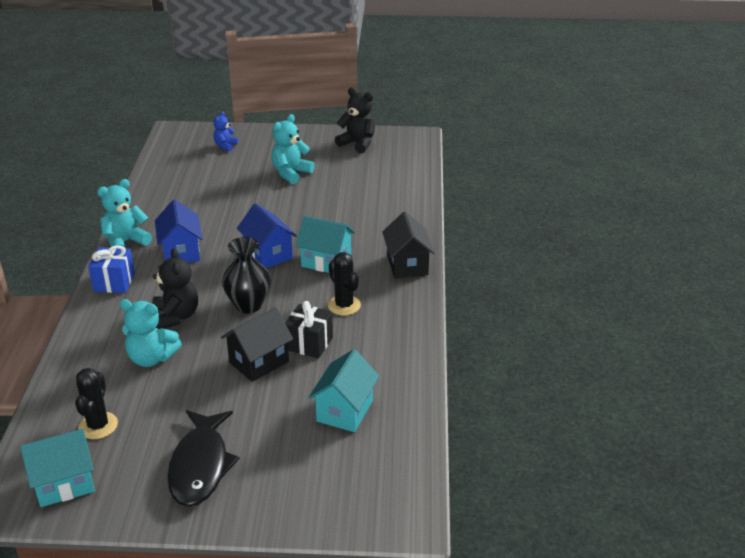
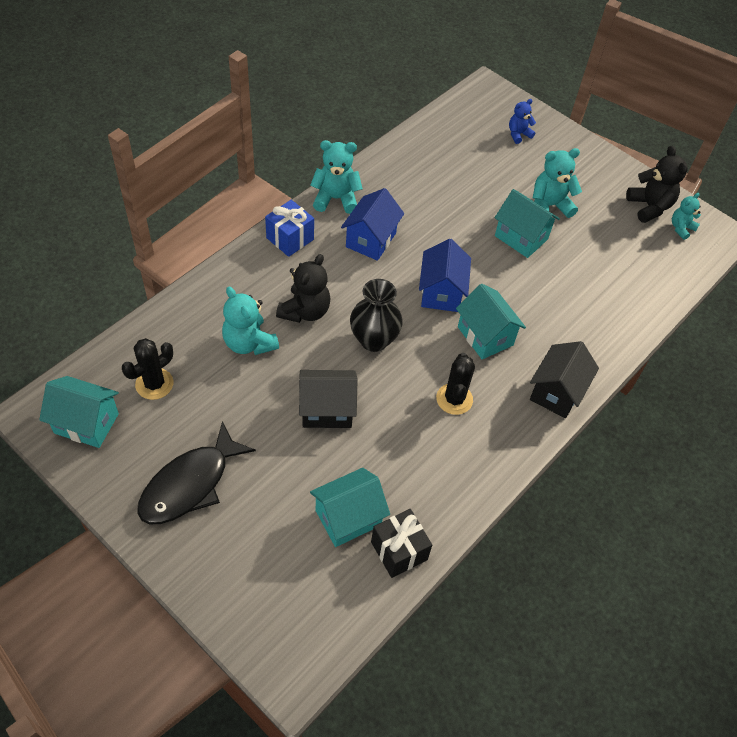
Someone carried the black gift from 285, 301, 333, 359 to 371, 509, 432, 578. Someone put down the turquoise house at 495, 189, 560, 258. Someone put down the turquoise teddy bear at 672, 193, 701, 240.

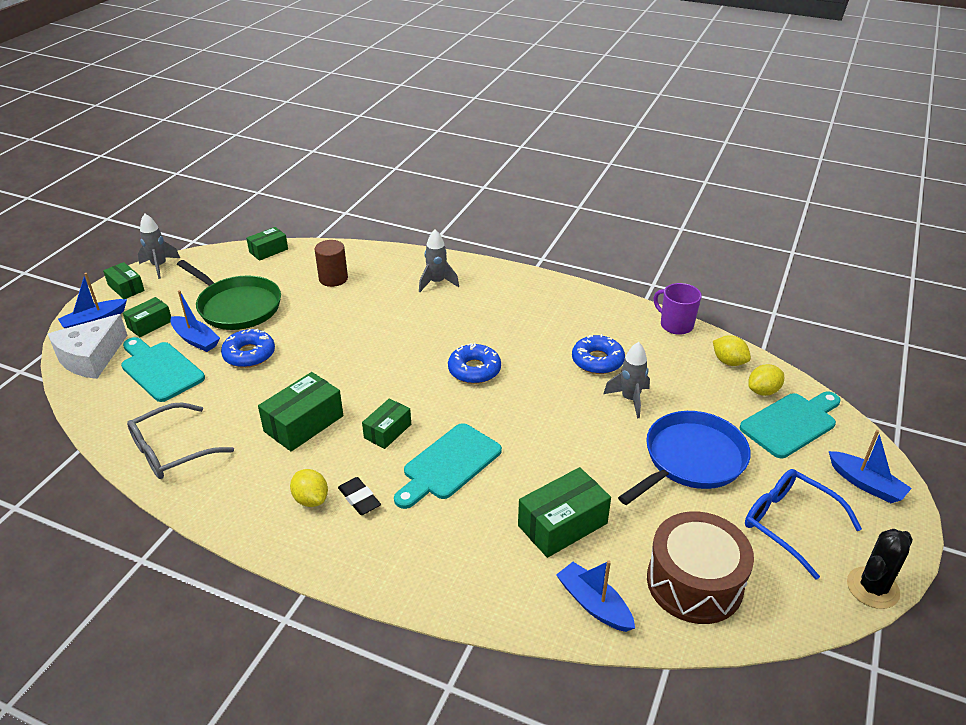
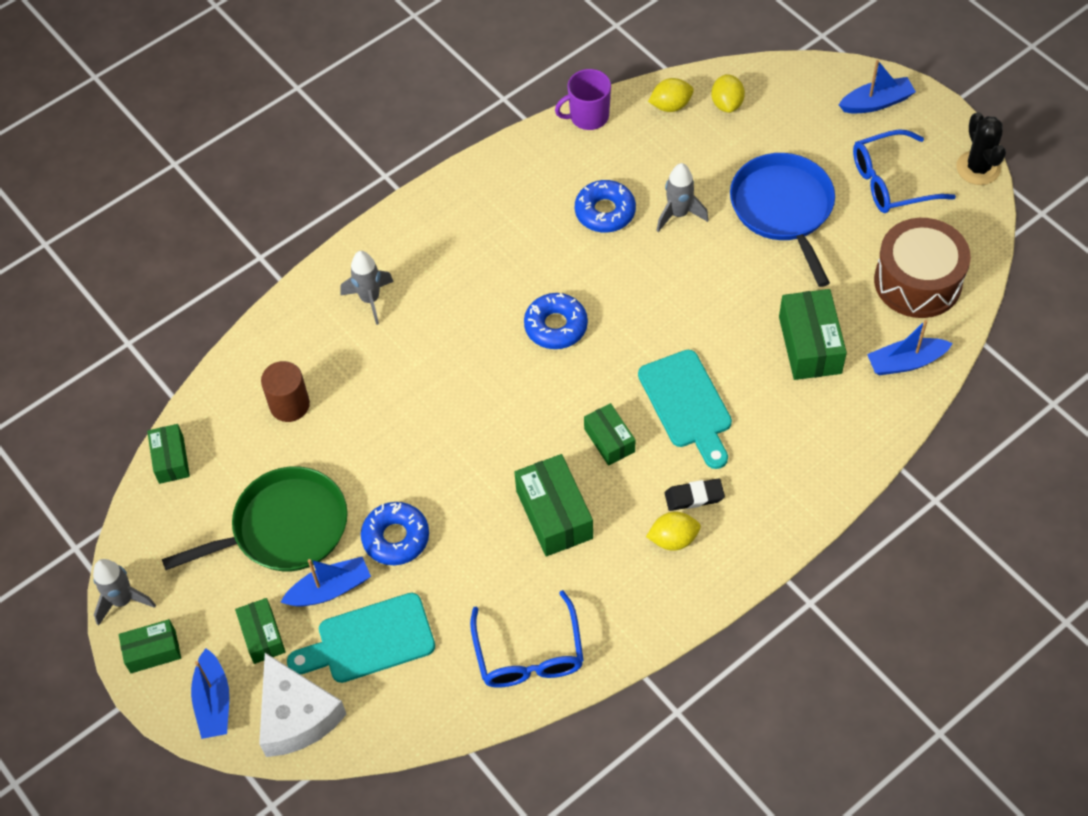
Someone repainted the grey glasses at 127, 403, 234, 479, which became the blue glasses at 470, 590, 584, 688. Someone took away the turquoise cutting board at 740, 392, 841, 458.

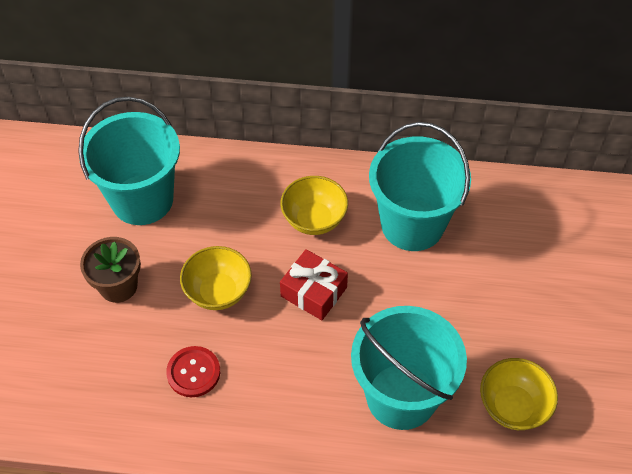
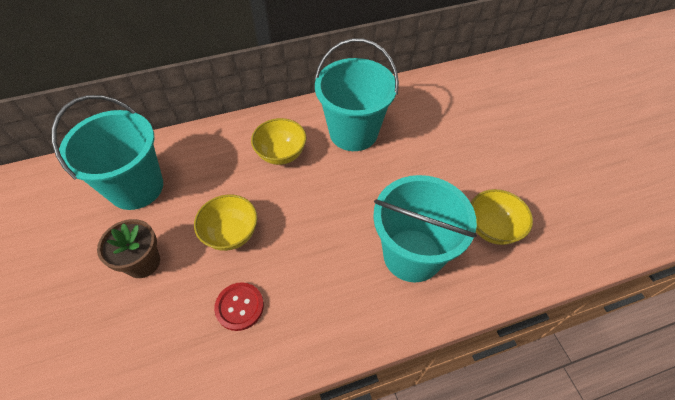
Someone took away the red gift at 280, 249, 348, 320.

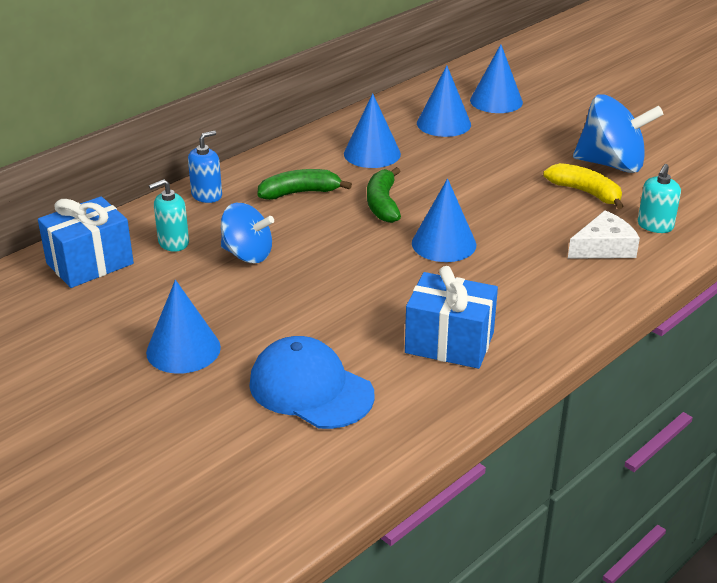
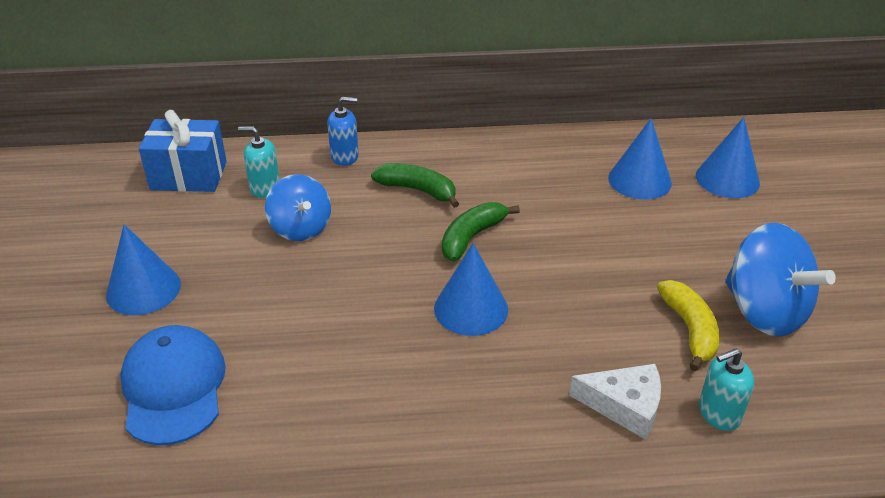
Someone took away the blue cone at 344, 93, 401, 168. Someone took away the blue gift at 405, 266, 498, 369.

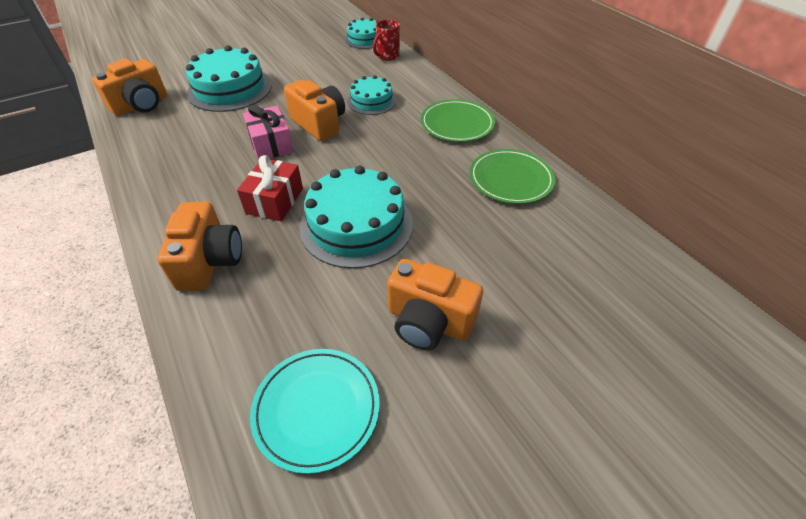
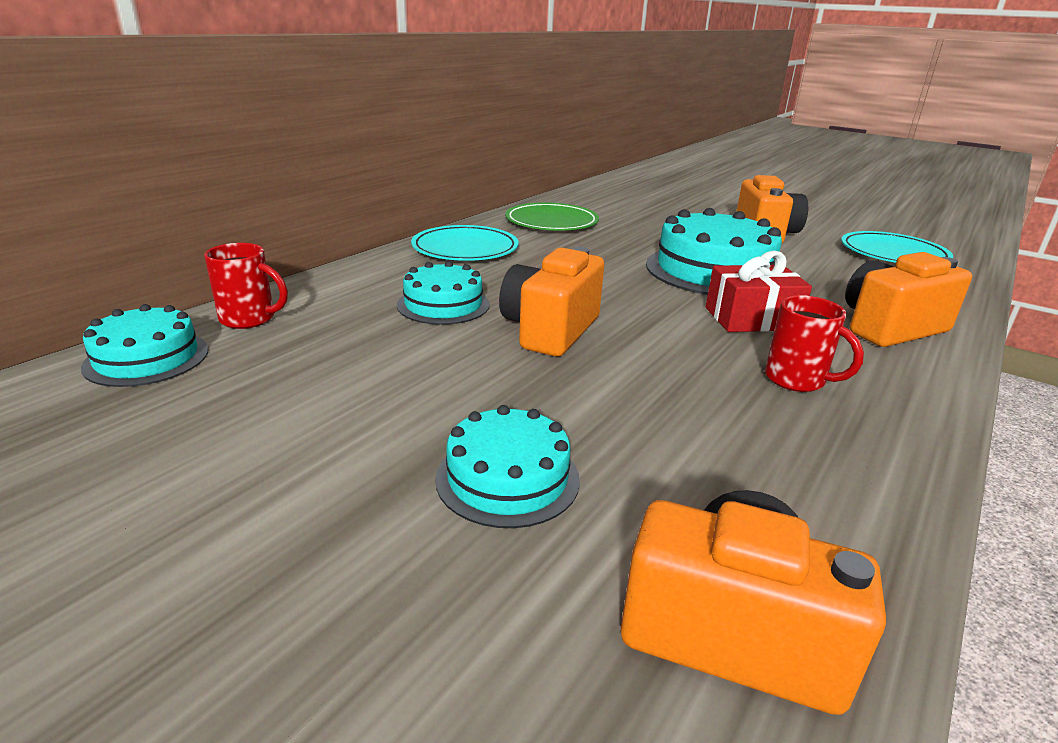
Someone repainted the green plate at 421, 99, 495, 142, which became the turquoise plate at 411, 225, 519, 261. Someone scaled the turquoise cake at 186, 45, 272, 112 by 0.58. Someone put down the red mug at 765, 295, 864, 392. Someone took away the pink gift at 243, 105, 294, 160.

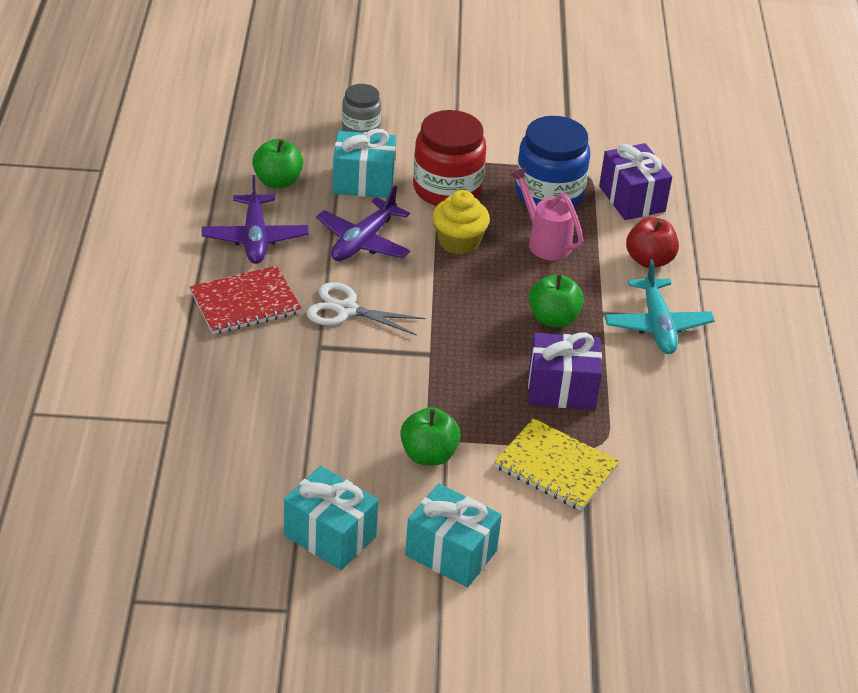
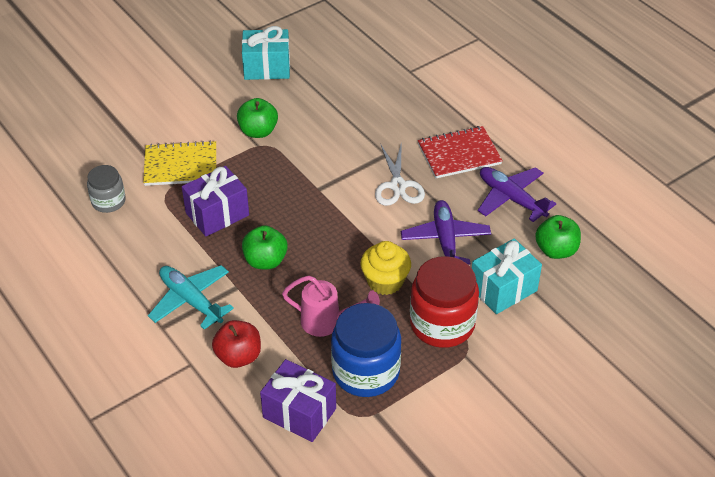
Someone carried the grey jar from 342, 84, 381, 133 to 87, 165, 126, 213. Someone rotated the white scissors at 306, 282, 425, 336 by 105 degrees clockwise. Someone rotated the red notebook at 190, 266, 302, 334 by 45 degrees clockwise. Someone took away the turquoise gift at 405, 483, 502, 587.

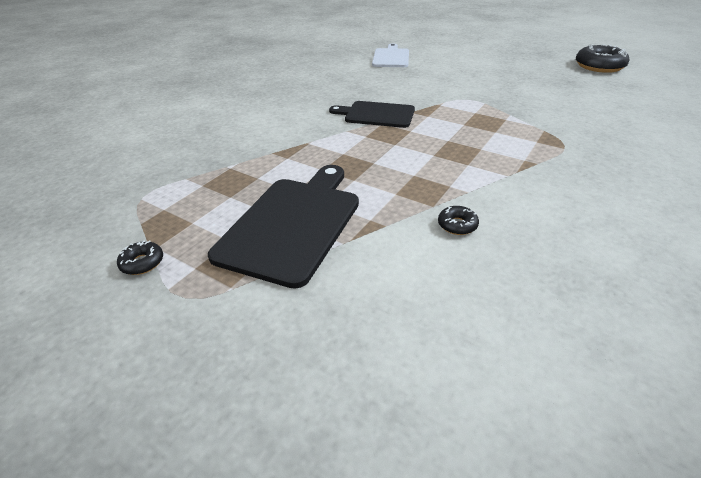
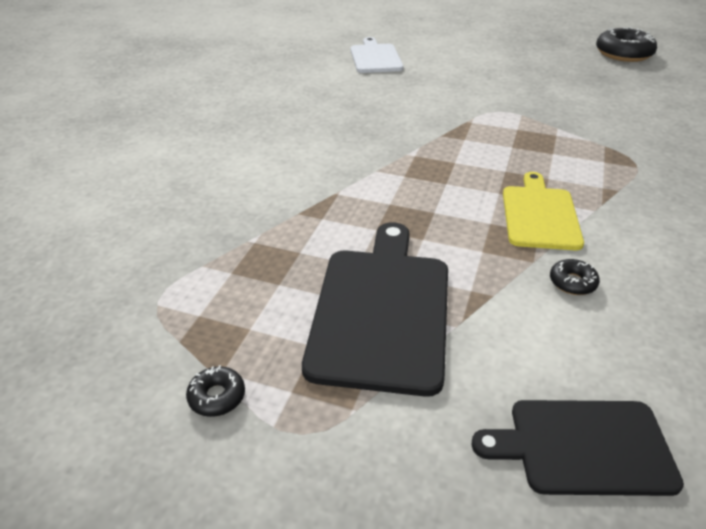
Someone carried the black cutting board from 329, 101, 415, 128 to 472, 400, 684, 496. Someone put down the yellow cutting board at 503, 172, 584, 250.

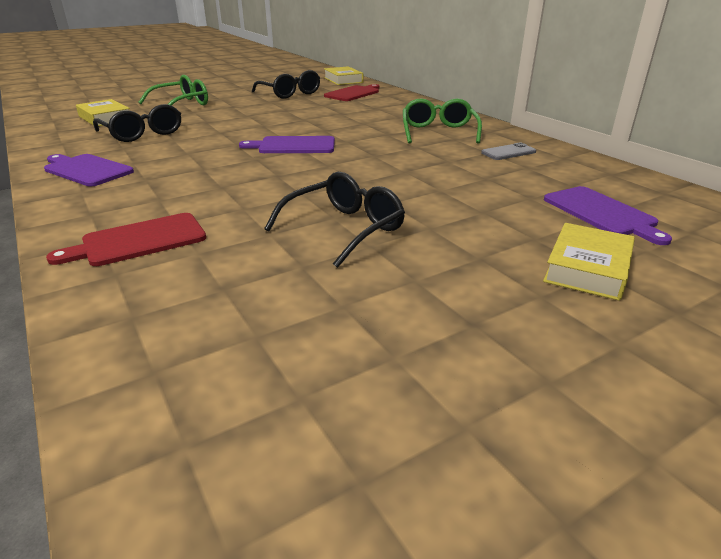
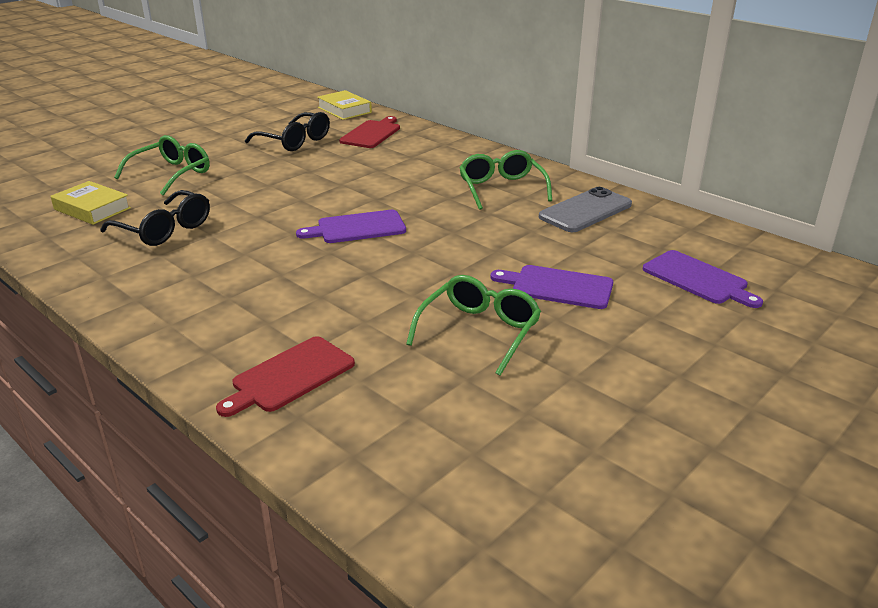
Someone repainted the black glasses at 264, 172, 405, 268, which became the green glasses at 406, 275, 541, 376. Someone carried the purple cutting board from 44, 154, 134, 186 to 490, 265, 613, 309. Someone scaled the grey phone at 481, 143, 536, 160 by 1.76. Someone took away the yellow book at 543, 223, 635, 301.

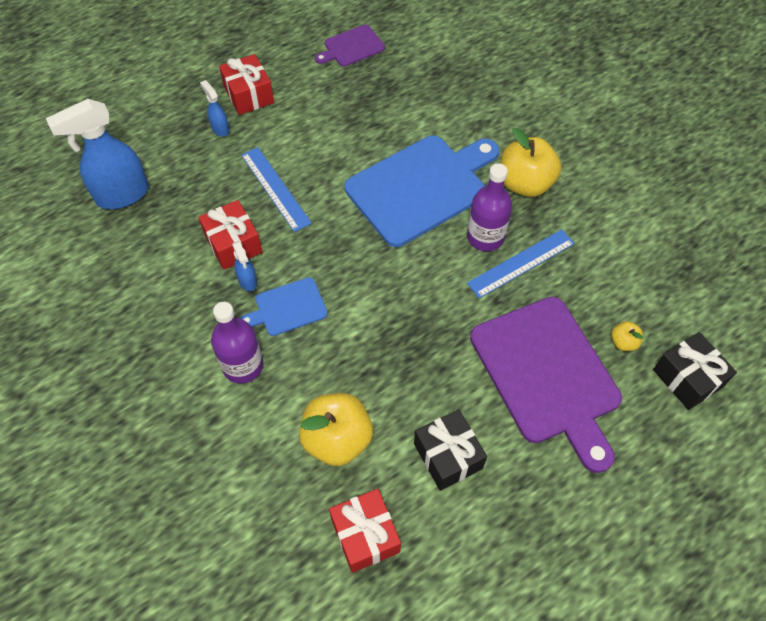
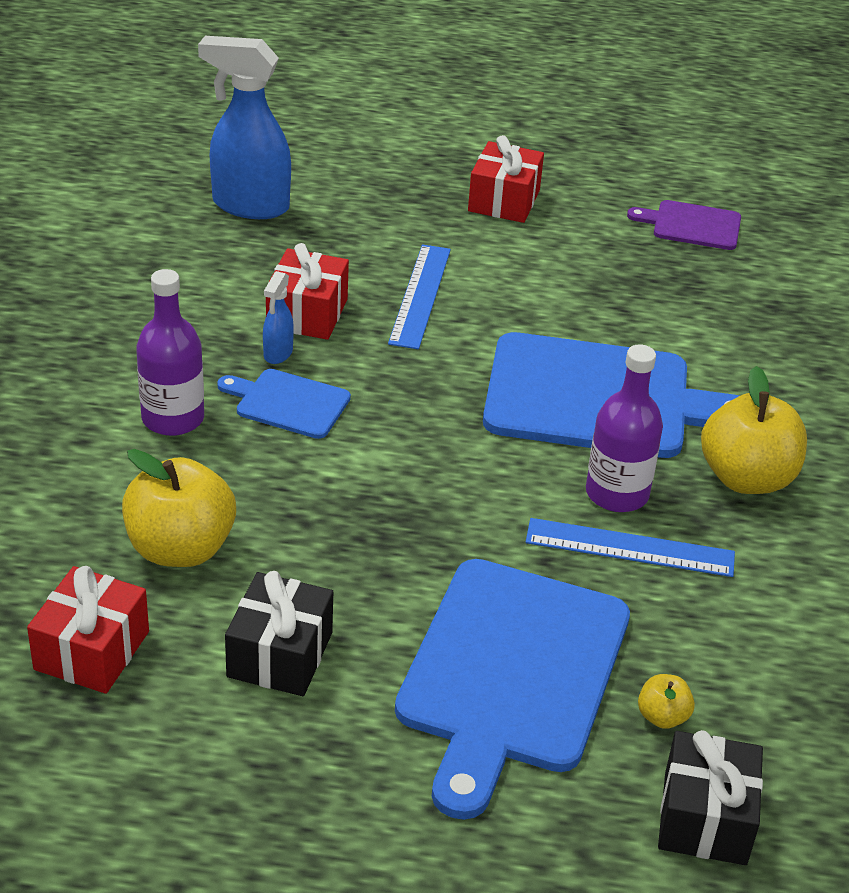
Someone repainted the purple cutting board at 470, 297, 622, 473, which became the blue cutting board at 395, 559, 630, 820. Someone took away the blue spray bottle at 200, 80, 229, 137.

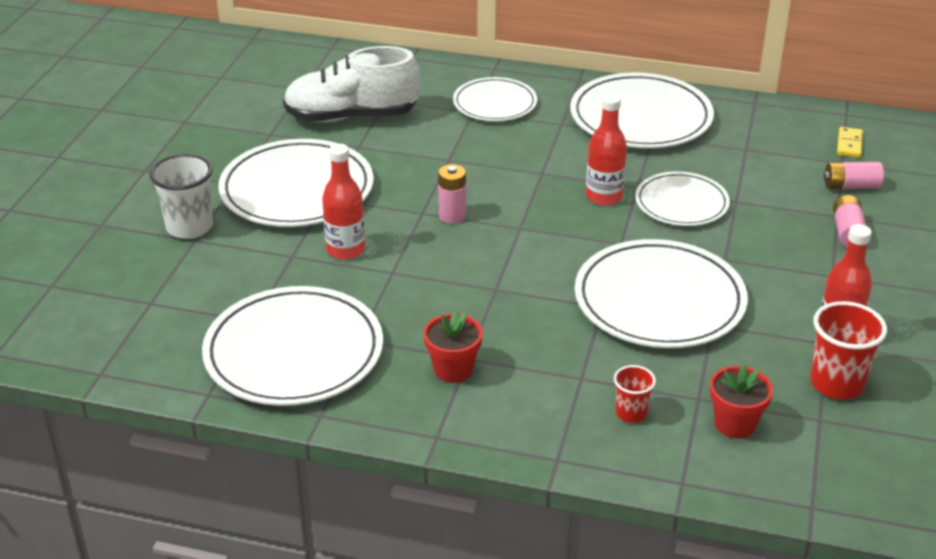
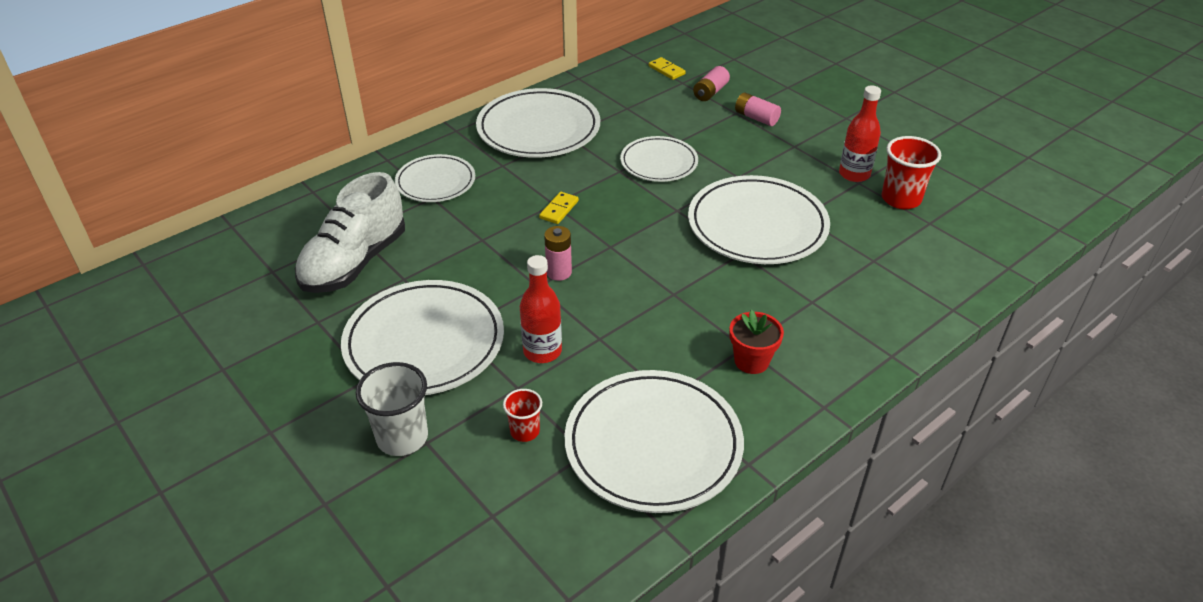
Someone carried the red cup from 614, 365, 656, 423 to 503, 389, 542, 442. Someone put down the yellow domino at 539, 192, 579, 224. Someone took away the red bottle at 586, 94, 627, 206. Someone took away the red flower pot at 710, 365, 773, 439.

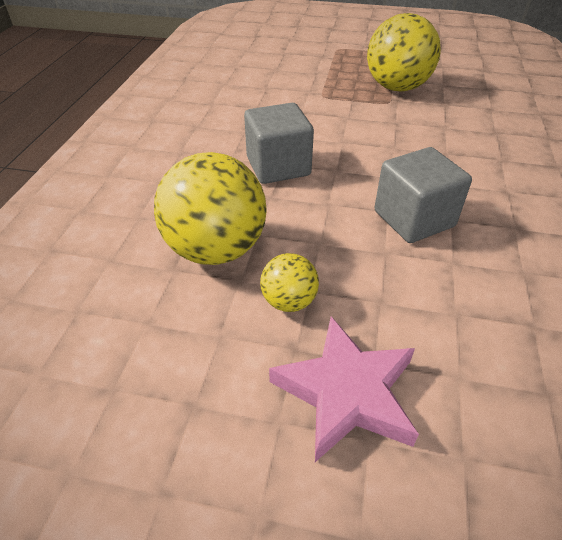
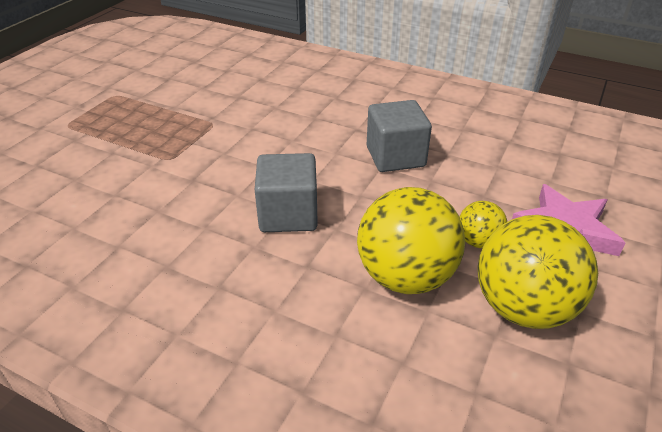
Someone carried the yellow ball from 367, 13, 441, 92 to 477, 215, 598, 329.

